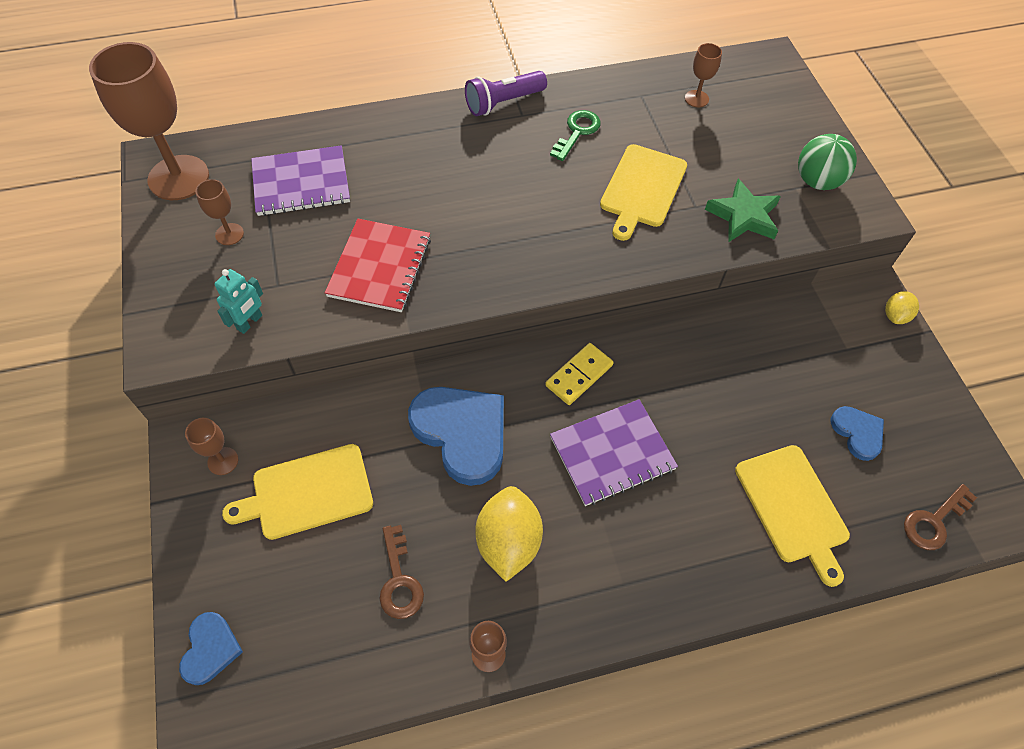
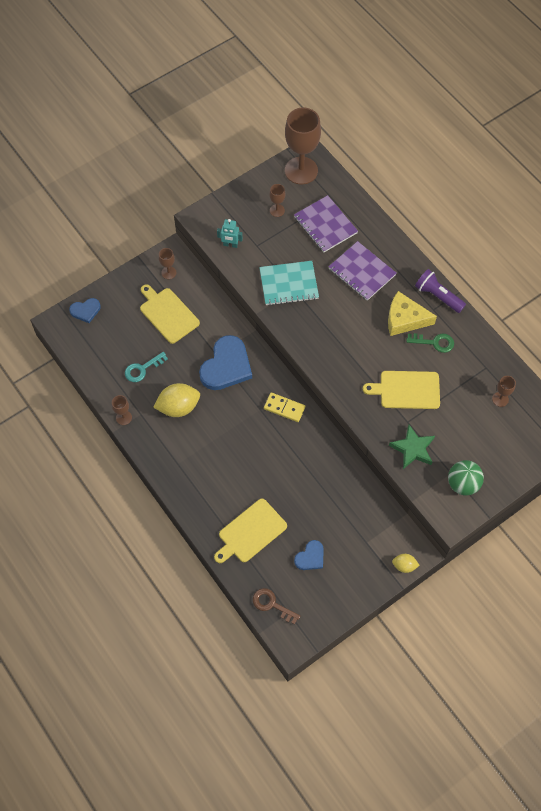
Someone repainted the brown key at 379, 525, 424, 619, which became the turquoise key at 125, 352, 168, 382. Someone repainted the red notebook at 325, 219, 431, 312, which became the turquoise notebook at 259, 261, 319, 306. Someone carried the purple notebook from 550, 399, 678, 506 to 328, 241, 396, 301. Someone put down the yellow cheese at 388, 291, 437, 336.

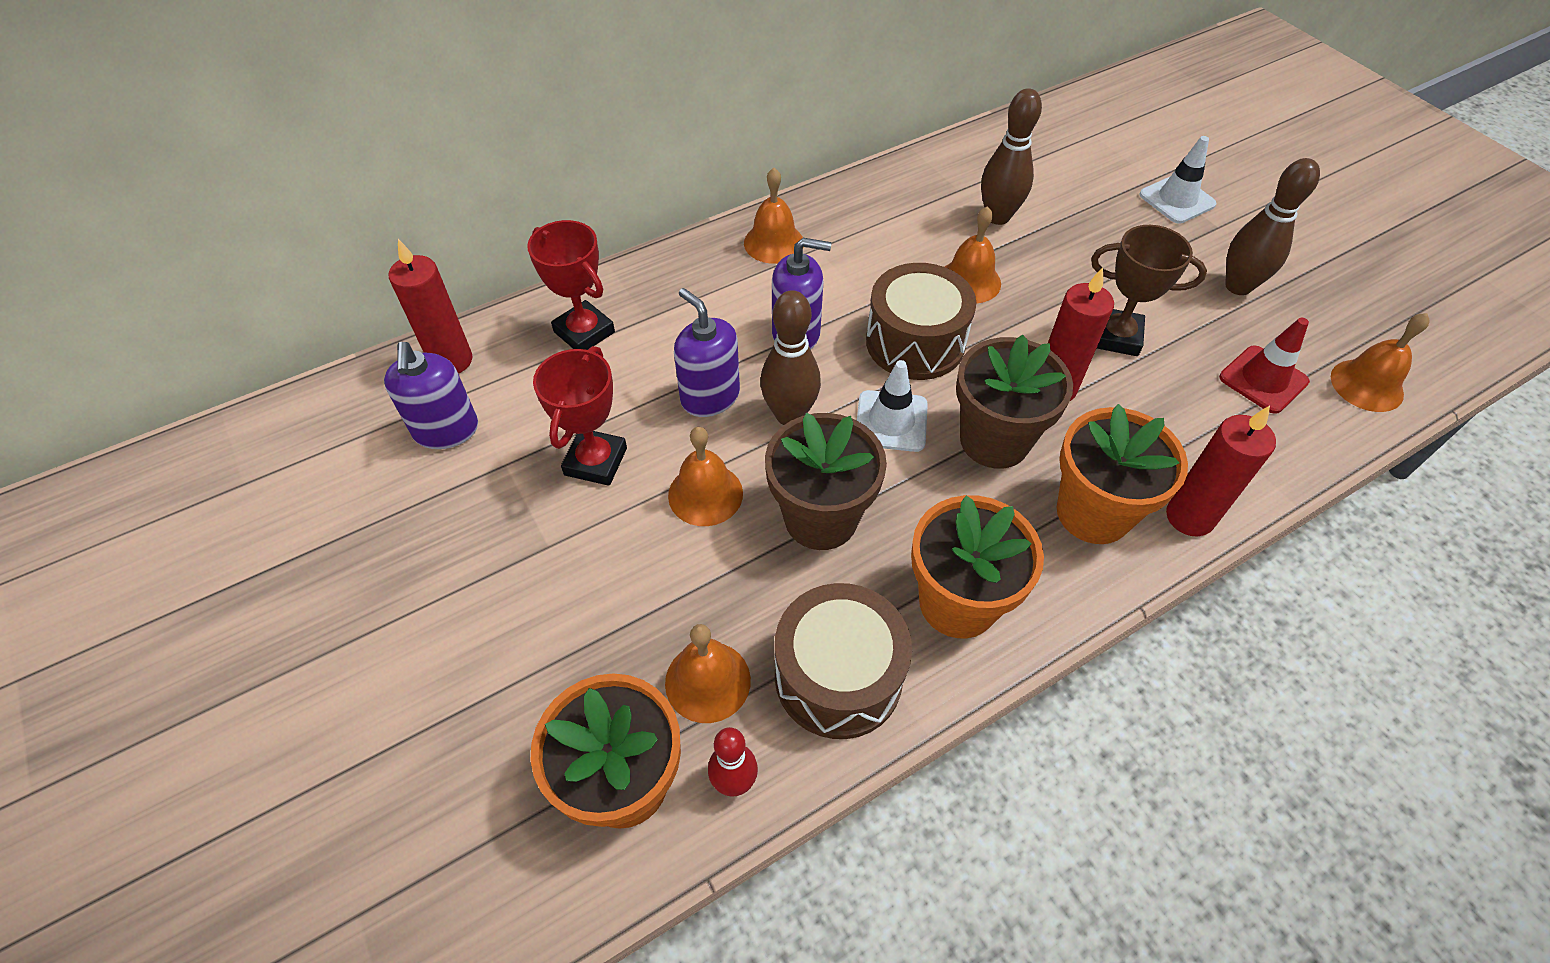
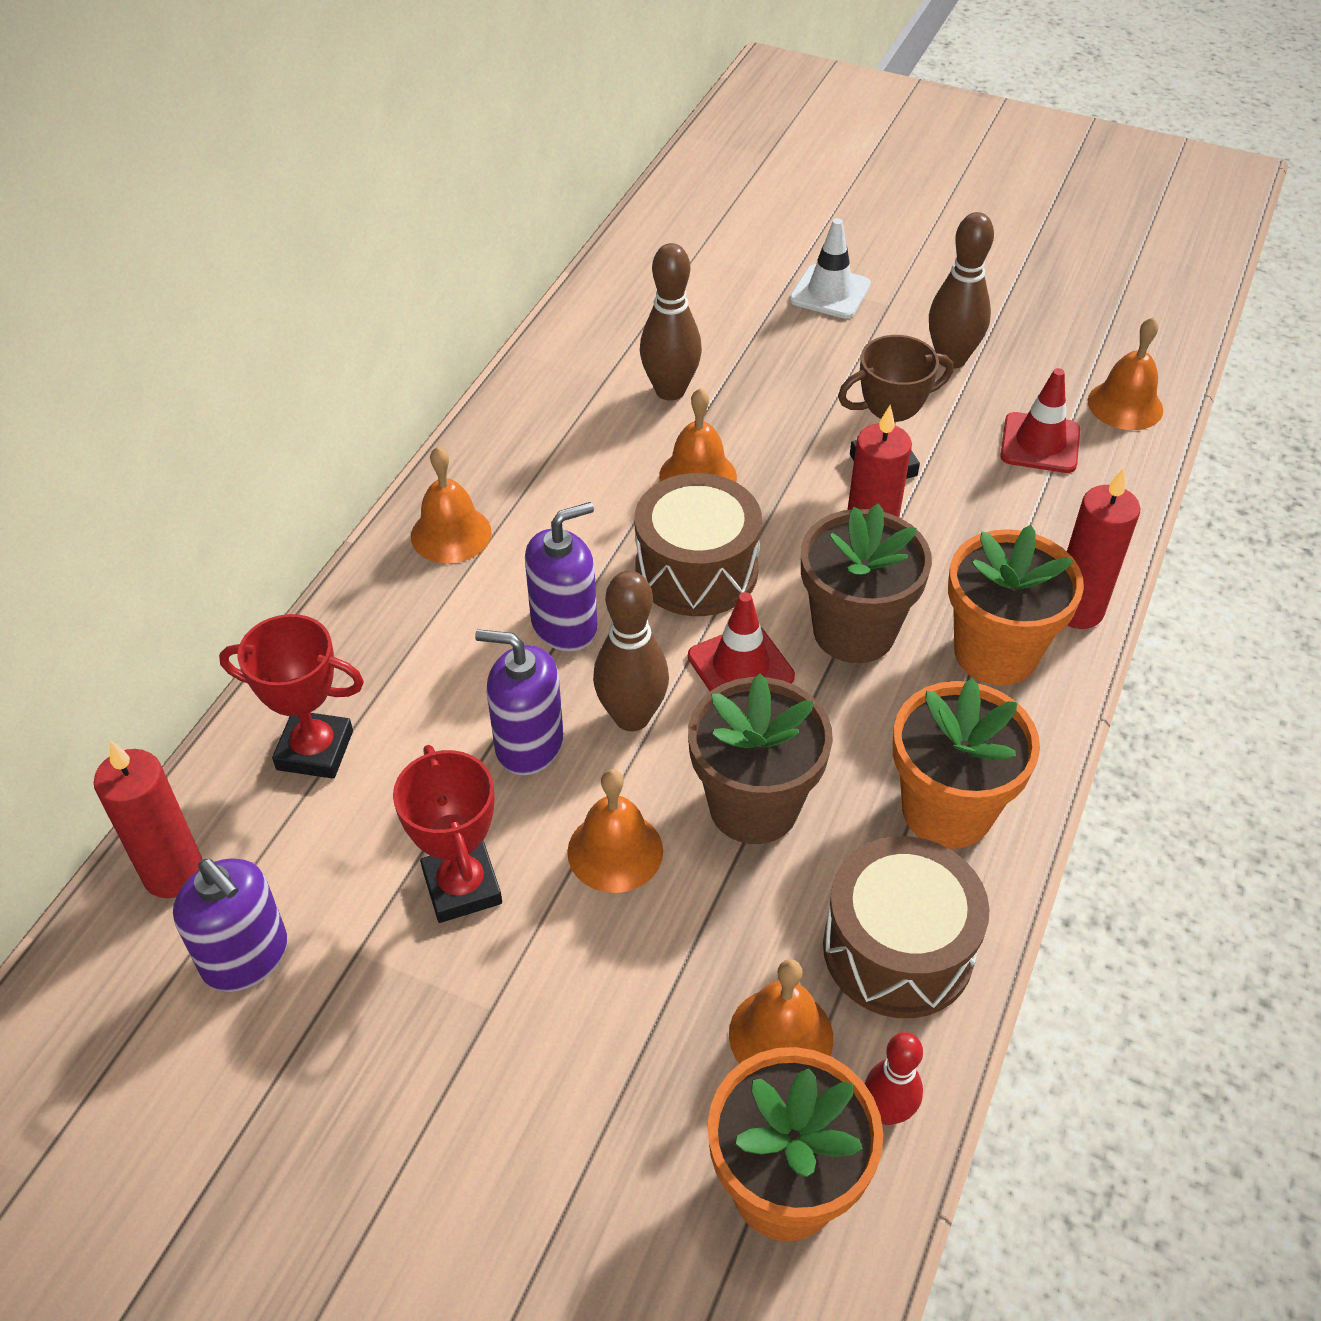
Someone repainted the white traffic cone at 857, 360, 928, 452, which became the red traffic cone at 688, 592, 795, 691.

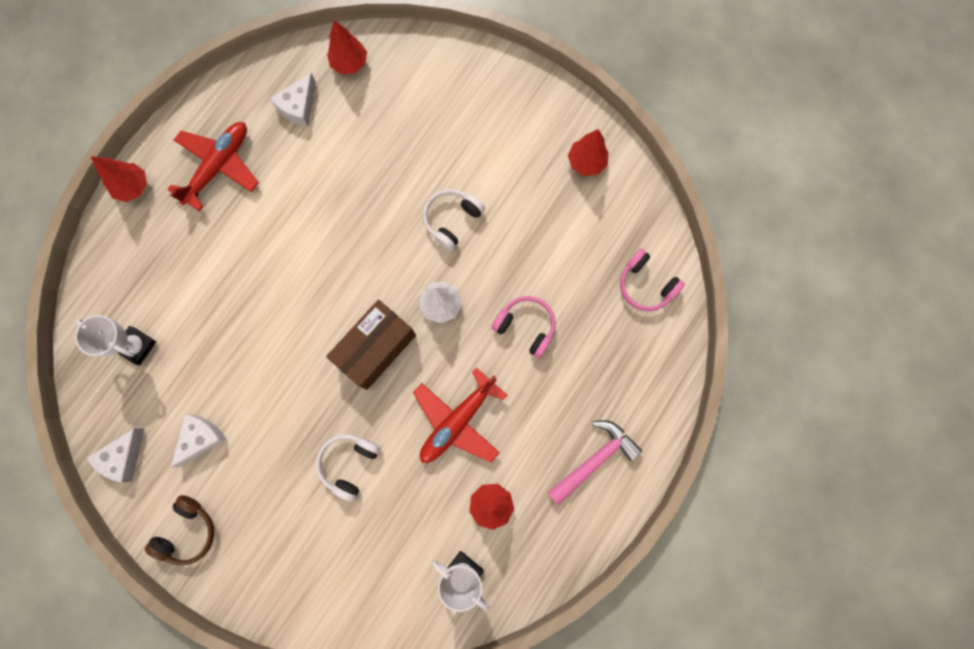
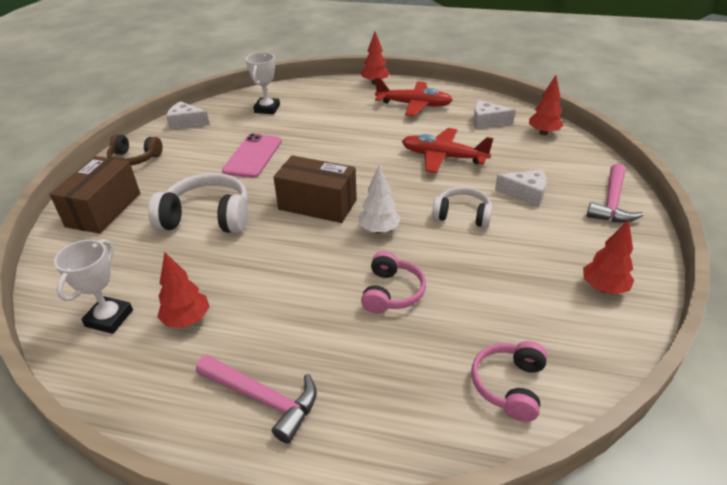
Someone put down the brown box at 49, 156, 140, 234. Someone scaled the white headphones at 316, 434, 380, 502 by 1.59. Someone put down the pink phone at 222, 134, 282, 178. Someone carried the red plane from 413, 368, 507, 463 to 402, 128, 494, 173. Someone carried the white cheese from 171, 414, 227, 468 to 495, 170, 547, 207. Someone put down the pink hammer at 587, 163, 644, 223.

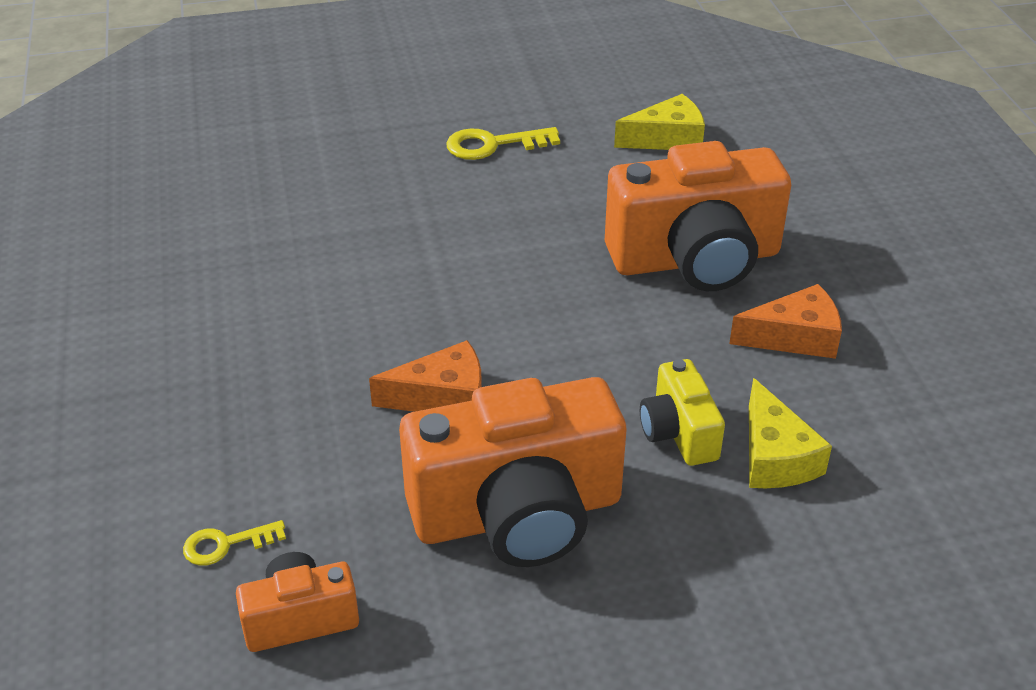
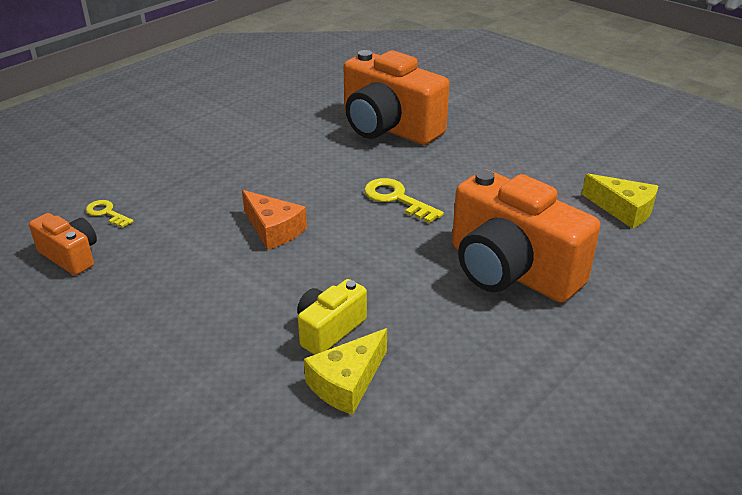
Someone carried the orange camera from 399, 377, 626, 567 to 344, 50, 450, 145. Someone carried the yellow key from 446, 127, 560, 160 to 364, 178, 444, 223. Someone took away the orange cheese at 729, 284, 842, 359.

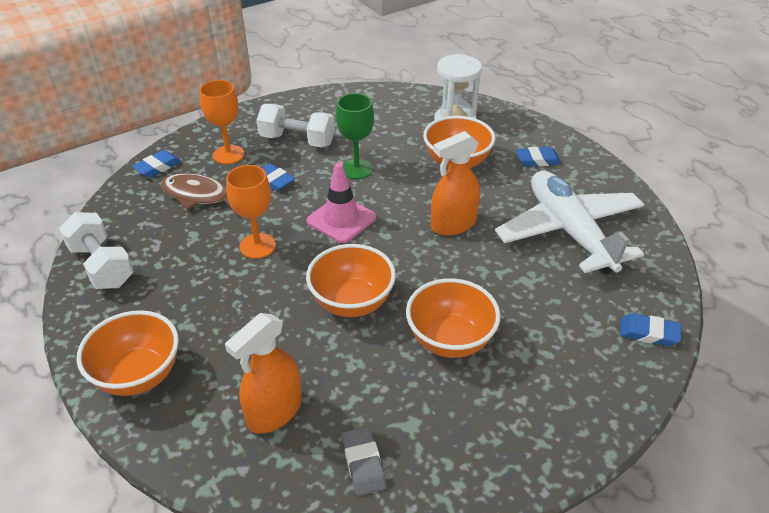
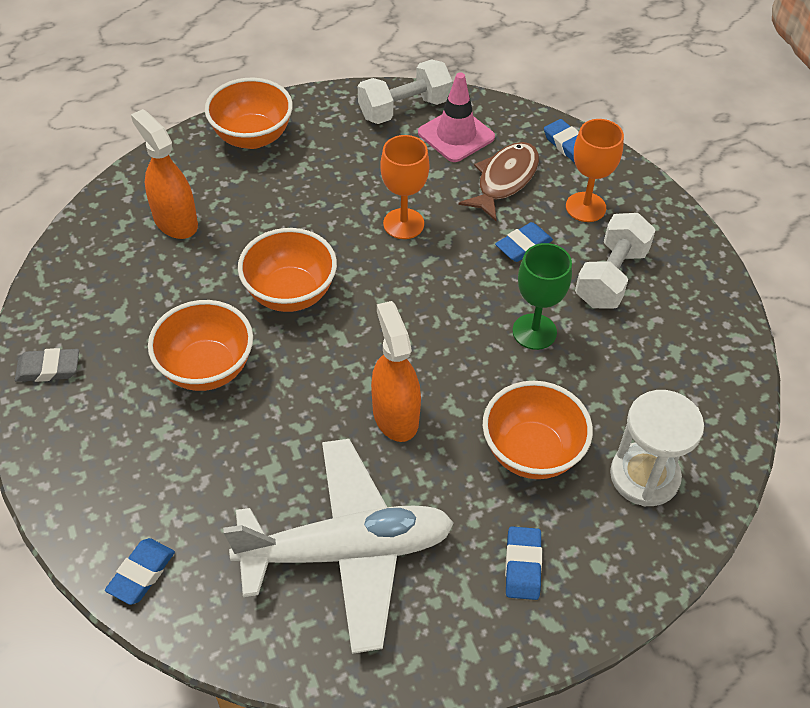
Someone carried the grey eraser from 342, 427, 386, 496 to 15, 348, 79, 382. Someone carried the pink traffic cone from 307, 162, 376, 243 to 418, 72, 495, 162.

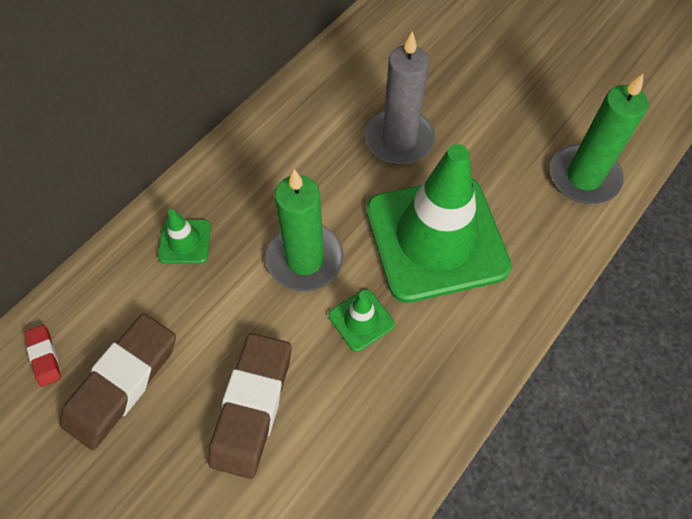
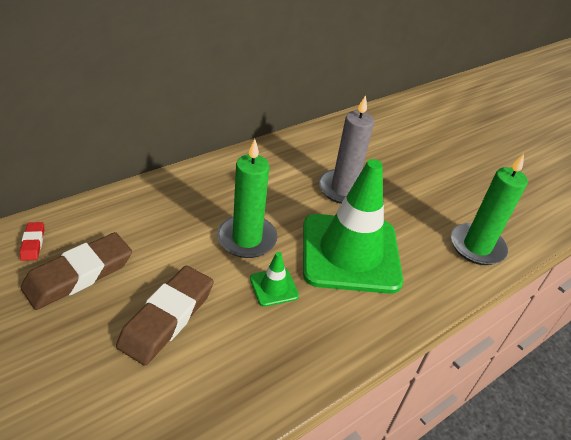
Someone took away the green traffic cone at 158, 209, 211, 264.

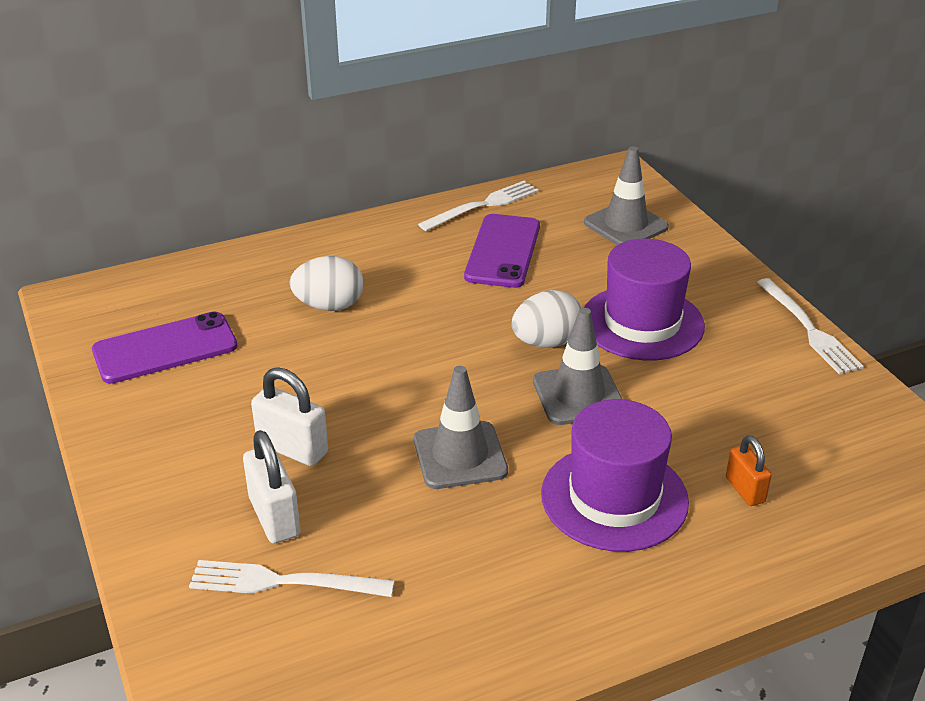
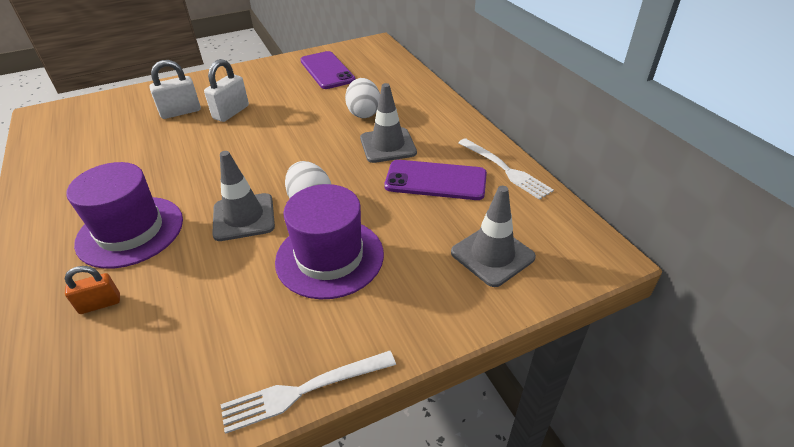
Someone carried the grey traffic cone from 414, 366, 508, 489 to 360, 83, 417, 163. Someone took away the white fork at 189, 560, 395, 597.

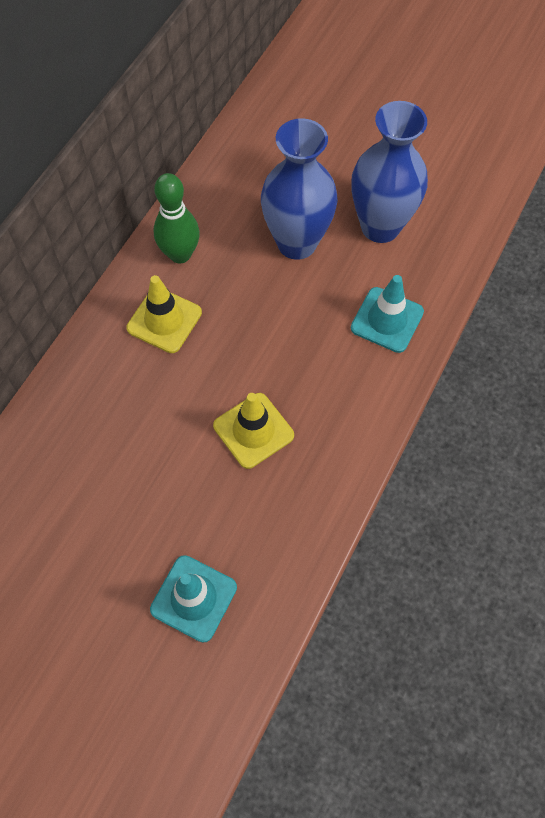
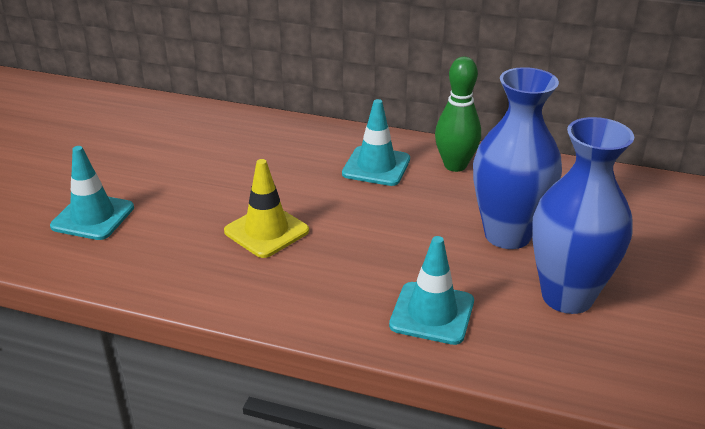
Someone repainted the yellow traffic cone at 126, 275, 202, 353, which became the turquoise traffic cone at 342, 99, 410, 186.

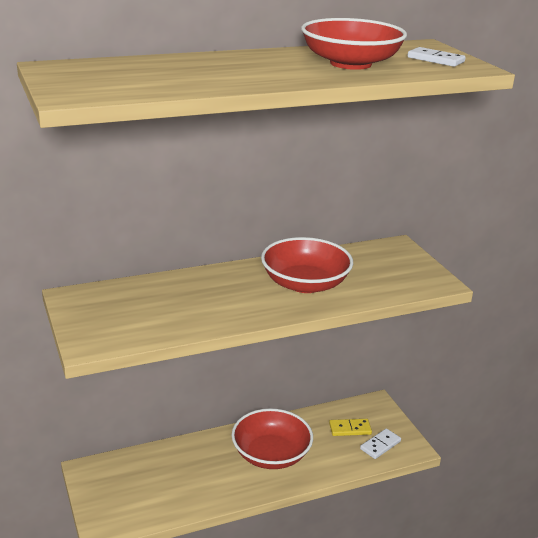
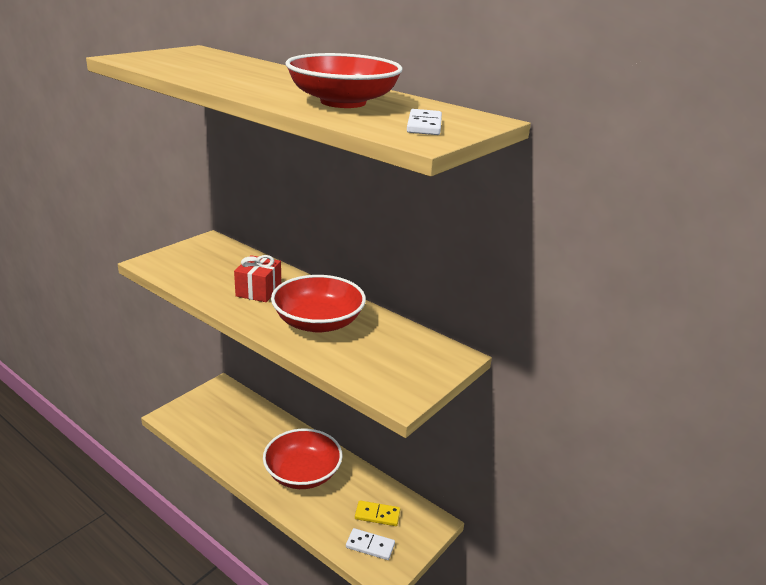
Someone put down the red gift at 234, 255, 281, 302. Someone rotated the yellow domino at 329, 419, 372, 436 by 45 degrees counterclockwise.

